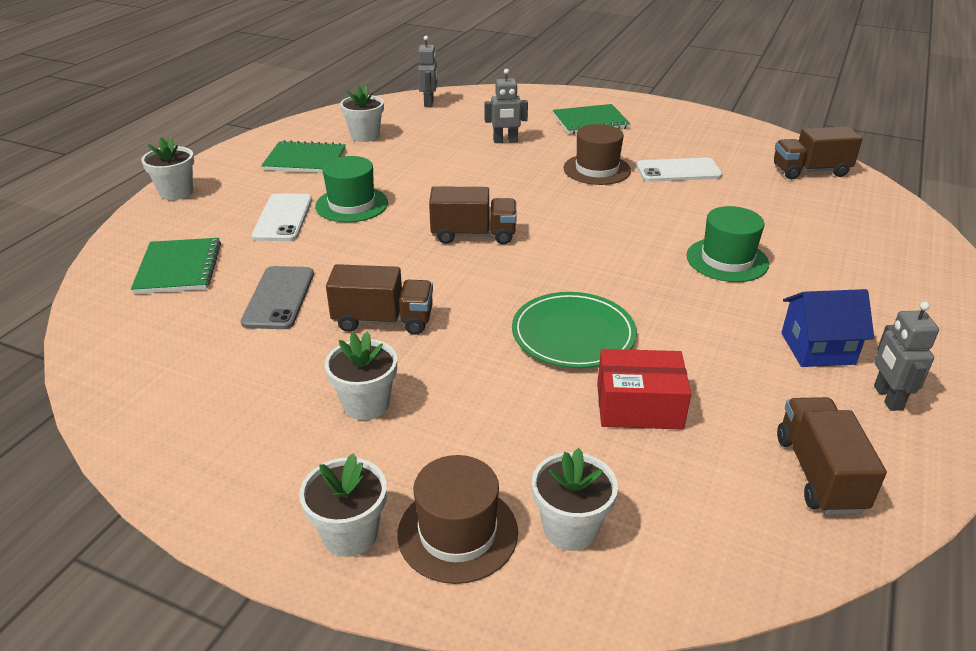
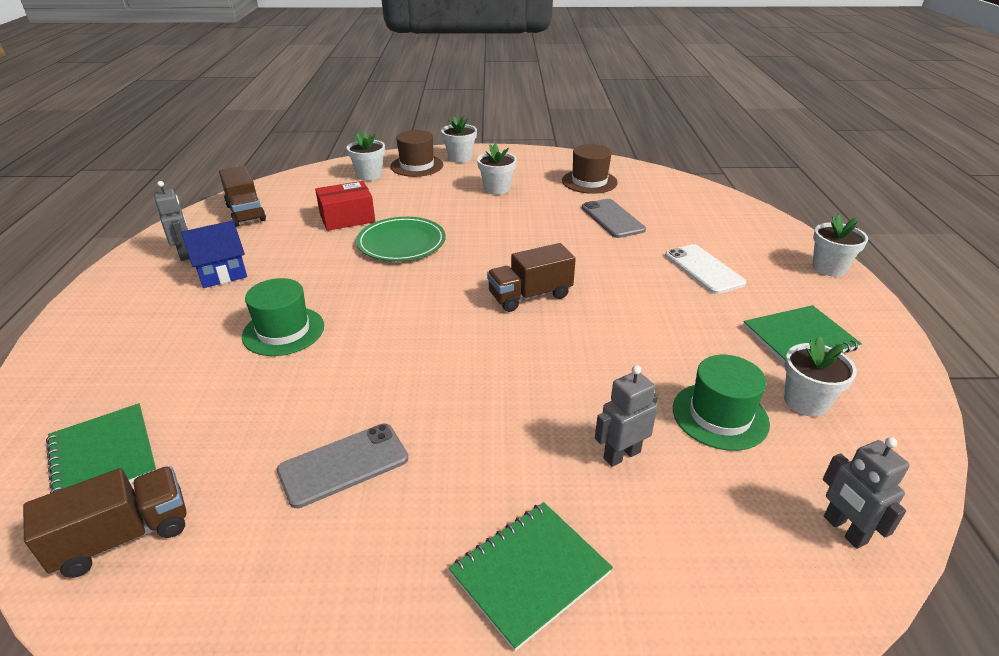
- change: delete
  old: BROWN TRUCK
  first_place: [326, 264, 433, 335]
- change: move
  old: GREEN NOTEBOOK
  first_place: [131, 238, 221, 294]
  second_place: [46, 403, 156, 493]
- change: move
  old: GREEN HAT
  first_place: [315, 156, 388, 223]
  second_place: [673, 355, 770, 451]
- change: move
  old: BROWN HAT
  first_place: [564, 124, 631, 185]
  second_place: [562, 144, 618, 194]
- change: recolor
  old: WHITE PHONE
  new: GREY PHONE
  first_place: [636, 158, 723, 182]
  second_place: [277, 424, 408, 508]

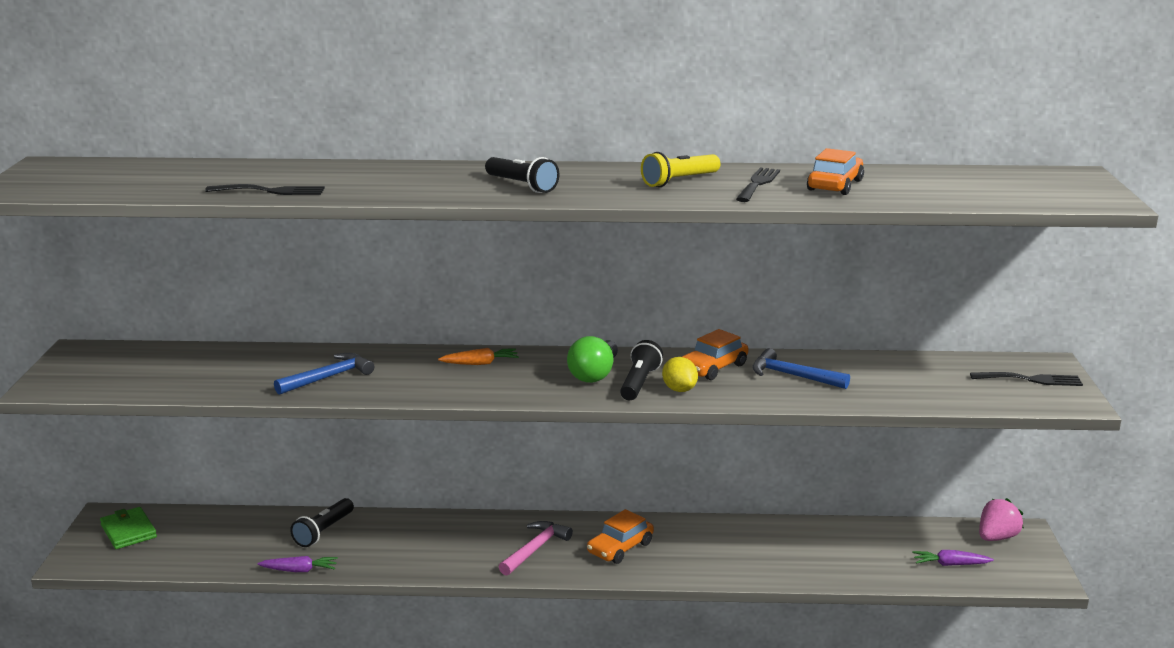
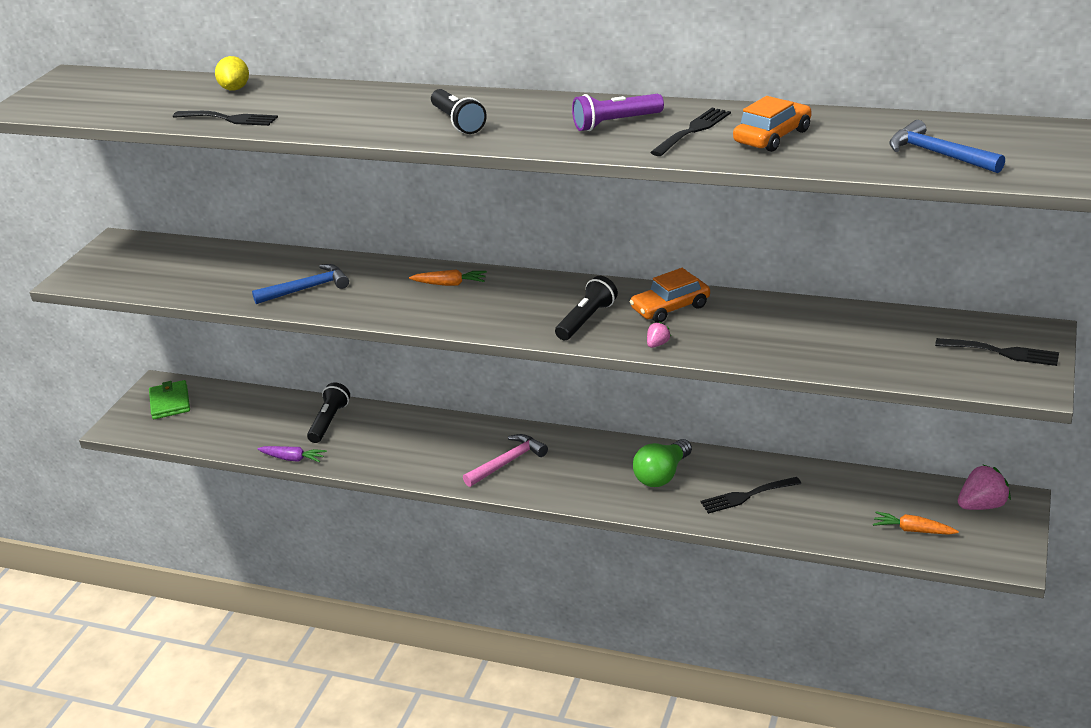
- change: delete
  old: ORANGE CAR
  first_place: [587, 509, 654, 564]
- change: insert
  new: PINK STRAWBERRY
  second_place: [647, 322, 671, 348]
- change: insert
  new: BLACK FORK
  second_place: [700, 477, 801, 514]
- change: move
  old: GREEN LIGHT BULB
  first_place: [567, 336, 618, 383]
  second_place: [633, 439, 692, 487]
- change: move
  old: YELLOW LEMON
  first_place: [662, 357, 698, 392]
  second_place: [215, 56, 249, 91]
- change: move
  old: BLUE HAMMER
  first_place: [752, 348, 850, 389]
  second_place: [889, 120, 1005, 173]
- change: recolor
  old: YELLOW FLASHLIGHT
  new: PURPLE FLASHLIGHT
  first_place: [641, 152, 720, 187]
  second_place: [572, 94, 664, 131]
- change: recolor
  old: PURPLE CARROT
  new: ORANGE CARROT
  first_place: [912, 550, 994, 566]
  second_place: [873, 511, 959, 535]
- change: rotate
  old: BLACK FLASHLIGHT
  first_place: [290, 498, 354, 547]
  second_place: [307, 382, 350, 443]
  degrees: 150

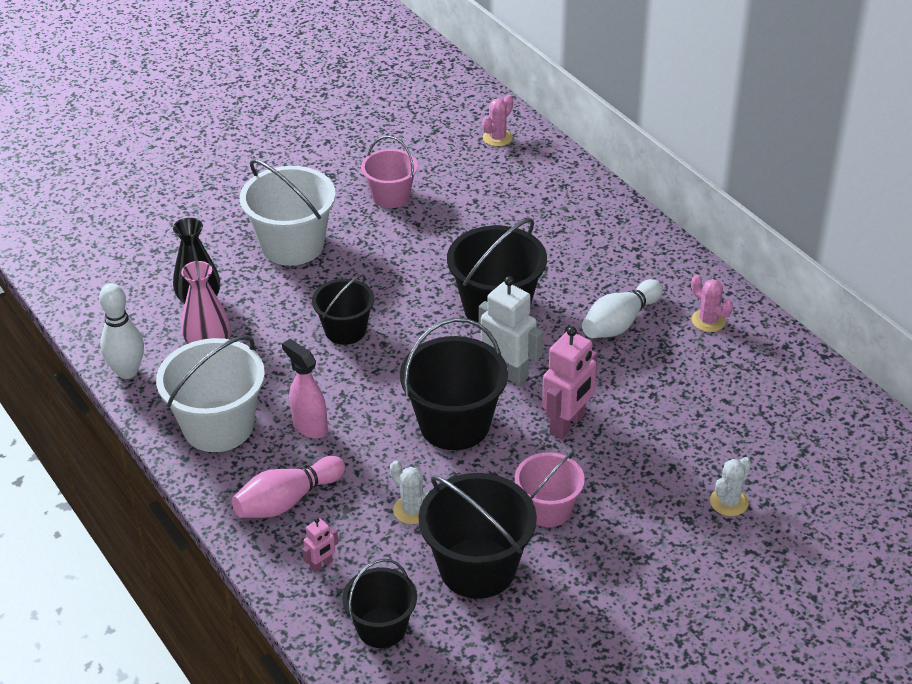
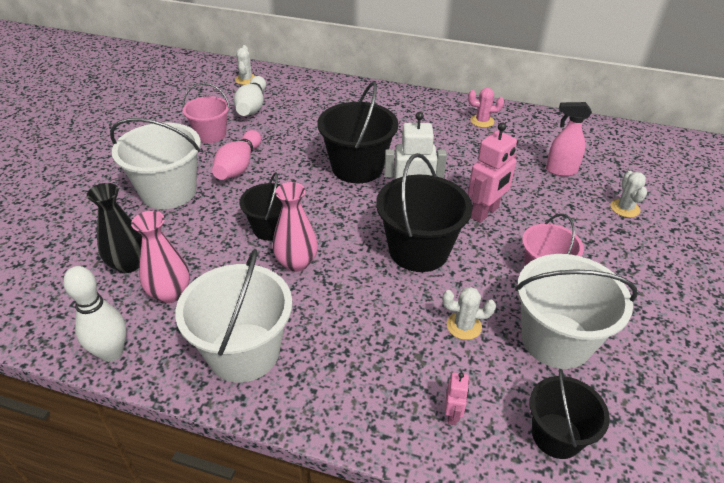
- change: insert
  new: PINK VASE
  second_place: [273, 182, 318, 272]
- change: move
  old: PINK BOWLING PIN
  first_place: [232, 456, 345, 518]
  second_place: [212, 130, 261, 180]
- change: move
  old: PINK SPRAY BOTTLE
  first_place: [282, 339, 328, 439]
  second_place: [546, 102, 592, 176]
- change: move
  old: WHITE BOWLING PIN
  first_place: [582, 279, 663, 338]
  second_place: [234, 76, 266, 116]
- change: recolor
  old: BLACK BUCKET
  new: WHITE BUCKET
  first_place: [419, 473, 537, 599]
  second_place: [515, 254, 637, 369]
- change: recolor
  old: PINK CACTUS
  new: WHITE CACTUS
  first_place: [482, 94, 513, 147]
  second_place: [235, 45, 255, 85]
- change: rotate
  old: PINK ROBOT
  first_place: [542, 326, 597, 439]
  second_place: [468, 123, 517, 223]
  degrees: 45

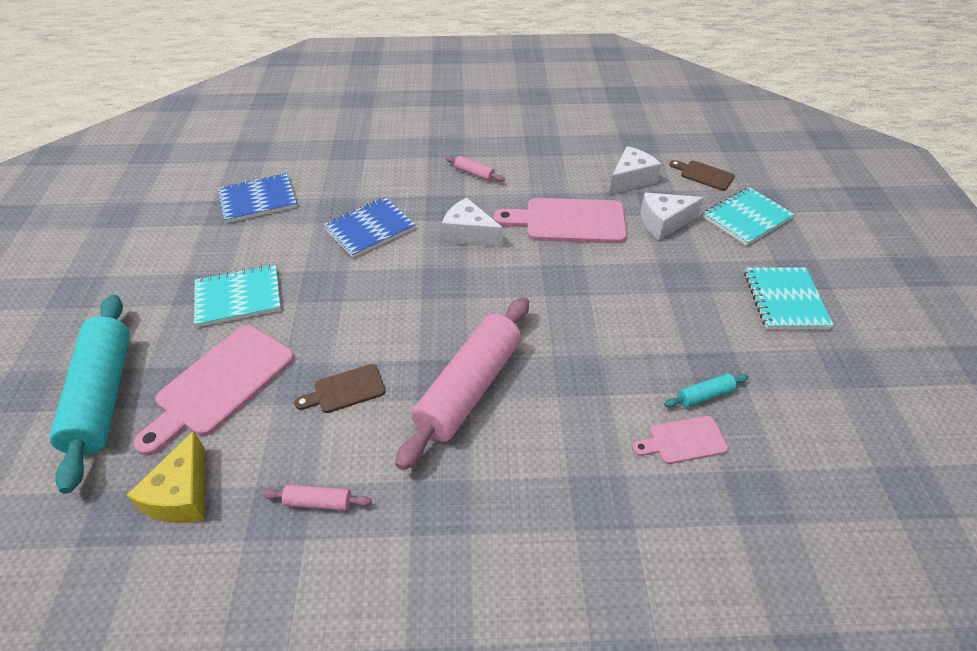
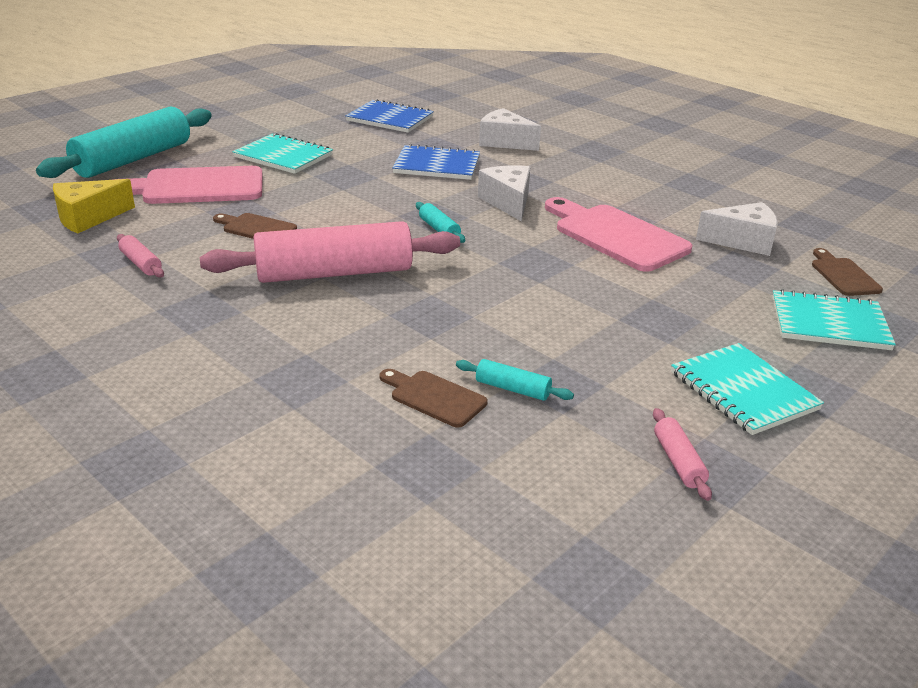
- change: insert
  new: TURQUOISE ROLLING PIN
  second_place: [416, 202, 465, 243]
- change: move
  old: PINK ROLLING PIN
  first_place: [446, 156, 505, 182]
  second_place: [653, 408, 712, 501]
- change: move
  old: WHITE CHEESE
  first_place: [640, 192, 704, 240]
  second_place: [479, 108, 541, 151]
- change: recolor
  old: PINK CUTTING BOARD
  new: BROWN CUTTING BOARD
  first_place: [632, 416, 728, 464]
  second_place: [380, 369, 487, 428]
- change: rotate
  old: TURQUOISE NOTEBOOK
  first_place: [744, 267, 834, 329]
  second_place: [671, 343, 824, 435]
  degrees: -75

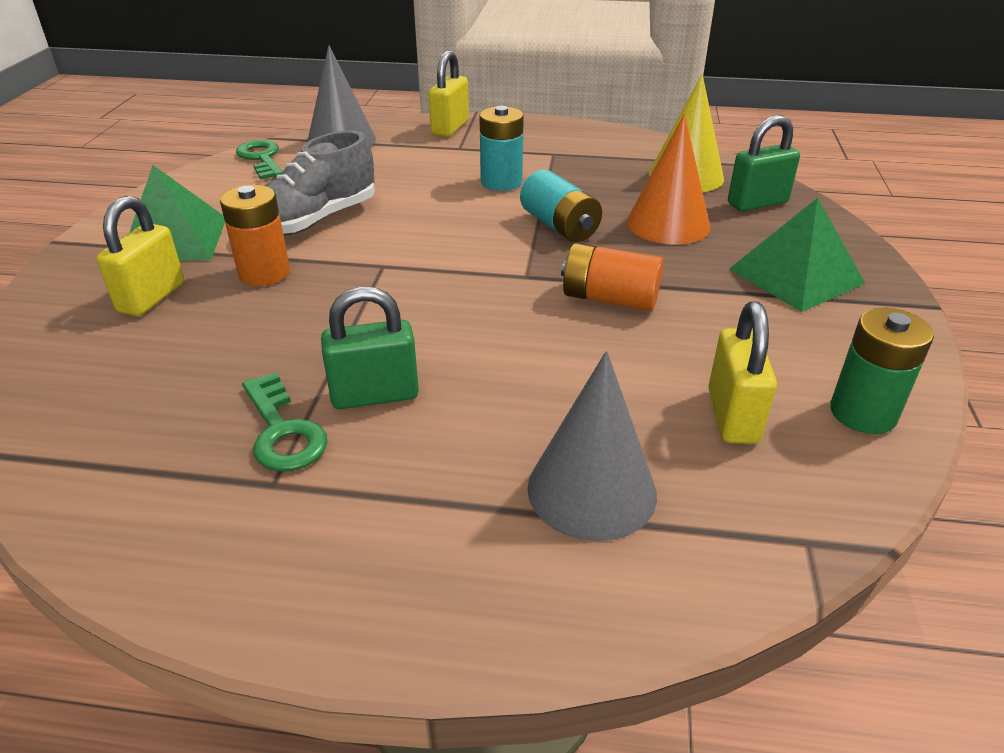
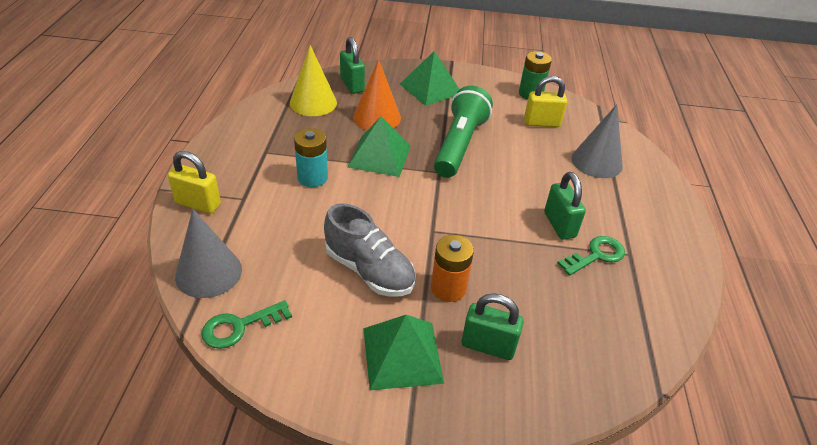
- change: replace
  old: TURQUOISE BATTERY
  new: GREEN PYRAMID
  first_place: [520, 170, 602, 242]
  second_place: [347, 116, 411, 177]
- change: replace
  old: ORANGE BATTERY
  new: GREEN FLASHLIGHT
  first_place: [561, 243, 664, 311]
  second_place: [434, 86, 493, 178]
- change: recolor
  old: YELLOW PADLOCK
  new: GREEN PADLOCK
  first_place: [96, 196, 184, 316]
  second_place: [462, 293, 524, 360]

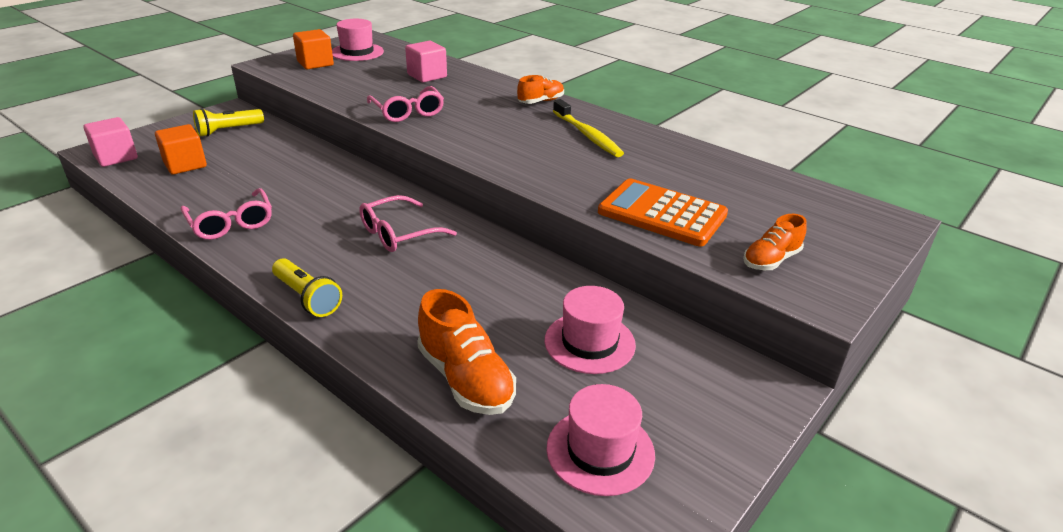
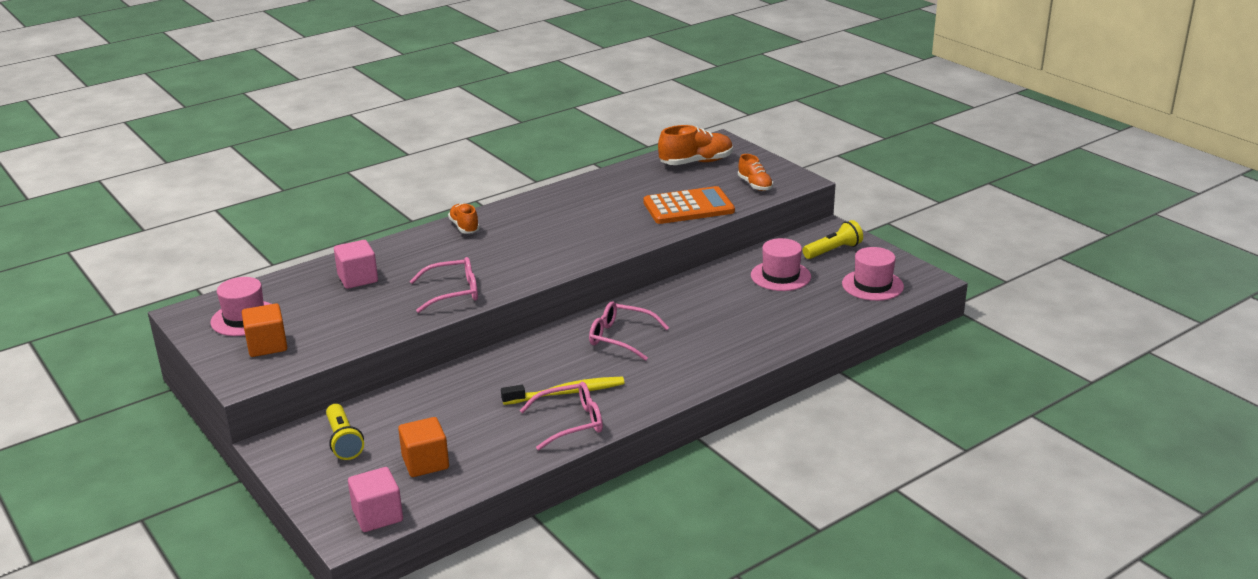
- change: move
  old: YELLOW FLASHLIGHT
  first_place: [272, 258, 342, 317]
  second_place: [802, 220, 863, 259]
- change: move
  old: ORANGE SHOE
  first_place: [417, 289, 516, 415]
  second_place: [658, 125, 733, 165]
- change: move
  old: YELLOW TOOTHBRUSH
  first_place: [553, 99, 624, 157]
  second_place: [501, 377, 625, 405]
- change: rotate
  old: PINK GLASSES
  first_place: [359, 195, 457, 252]
  second_place: [589, 301, 669, 361]
  degrees: 135
- change: rotate
  old: ORANGE CALCULATOR
  first_place: [598, 178, 728, 246]
  second_place: [643, 186, 735, 224]
  degrees: -150

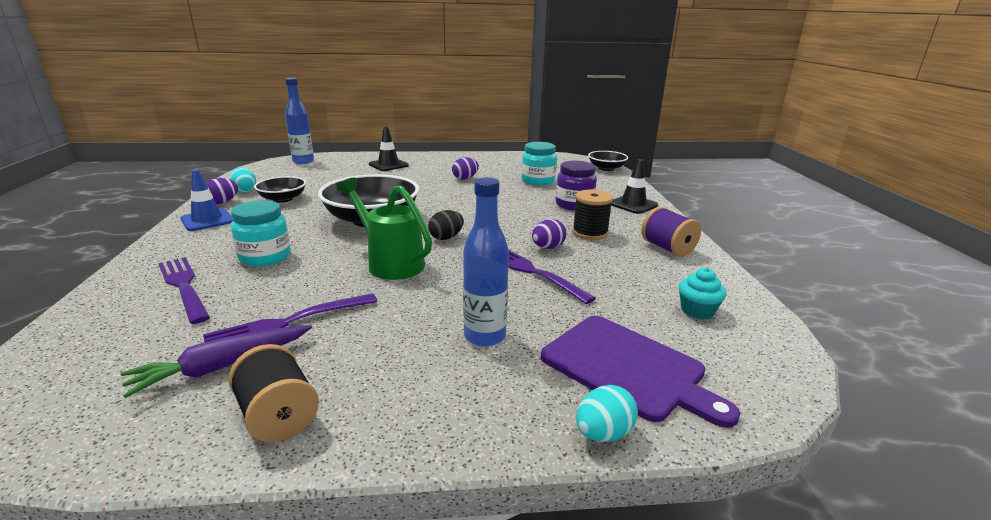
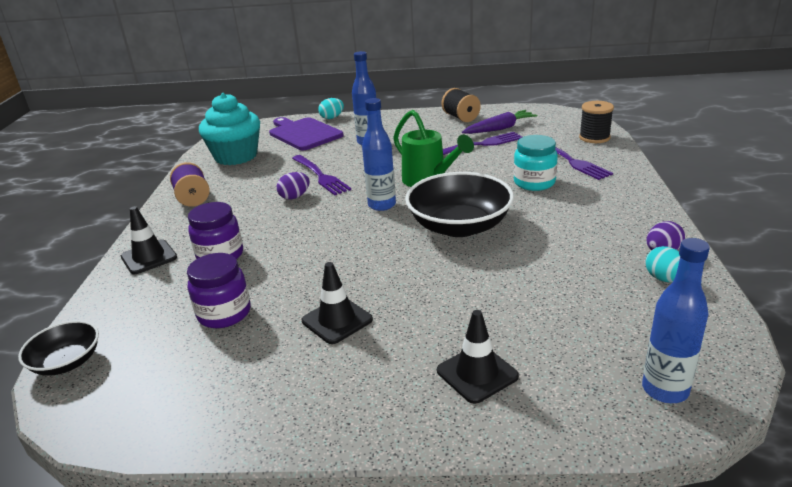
- change: delete
  old: BLUE TRAFFIC CONE
  first_place: [180, 169, 233, 231]
- change: delete
  old: BLACK BOWL
  first_place: [254, 176, 306, 203]
- change: move
  old: BLACK SPOOL
  first_place: [572, 190, 613, 240]
  second_place: [579, 101, 614, 143]
- change: replace
  old: BLACK EGG
  new: BLUE BOTTLE
  first_place: [428, 210, 464, 240]
  second_place: [362, 98, 396, 211]
- change: replace
  old: PURPLE EGG
  new: BLACK TRAFFIC CONE
  first_place: [452, 157, 479, 180]
  second_place: [302, 262, 373, 344]
- change: recolor
  old: TURQUOISE JAR
  new: PURPLE JAR
  first_place: [521, 142, 557, 186]
  second_place: [187, 253, 251, 328]
- change: resize
  old: TURQUOISE CUPCAKE
  first_place: [679, 268, 726, 319]
  second_place: [199, 93, 260, 165]
  factor: 2.2

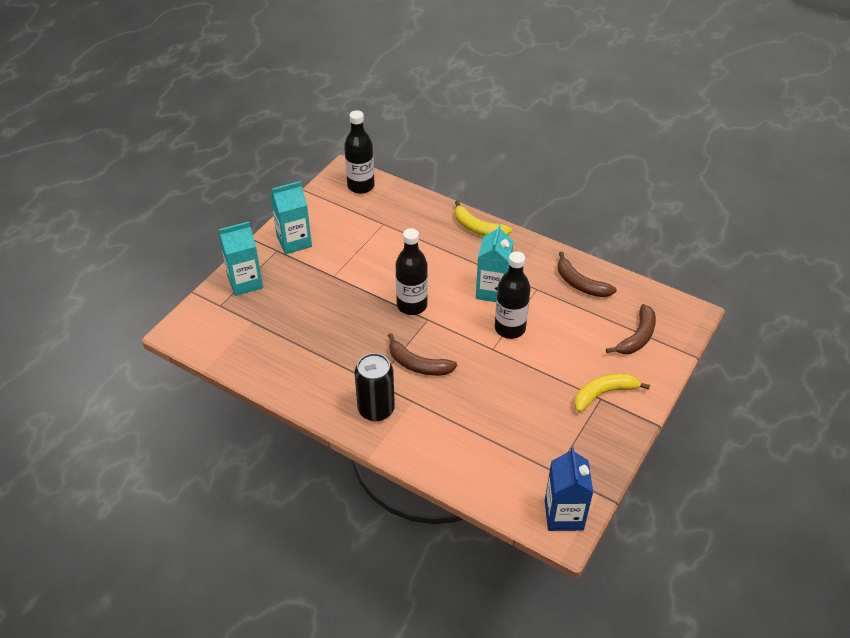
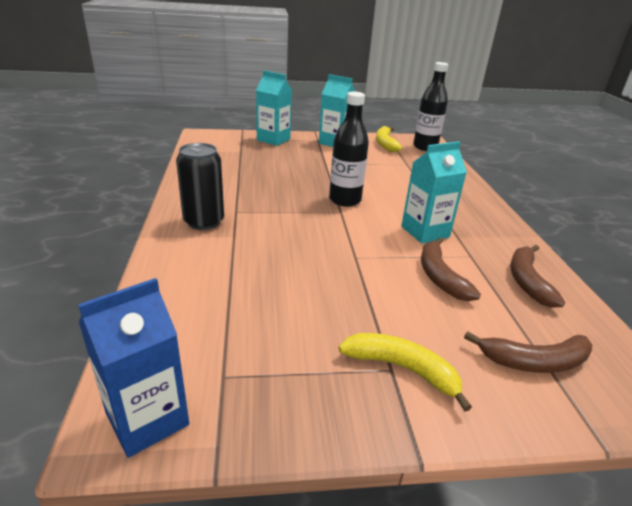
- change: delete
  old: BLACK BOTTLE
  first_place: [495, 251, 531, 339]
- change: move
  old: BROWN BANANA
  first_place: [388, 333, 457, 376]
  second_place: [421, 237, 481, 301]
- change: move
  old: YELLOW BANANA
  first_place: [455, 200, 512, 236]
  second_place: [376, 126, 402, 152]

